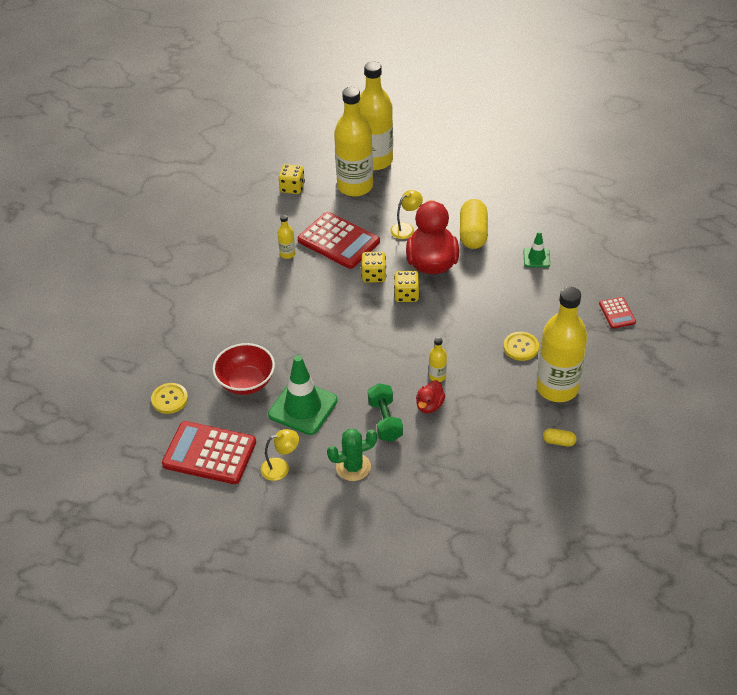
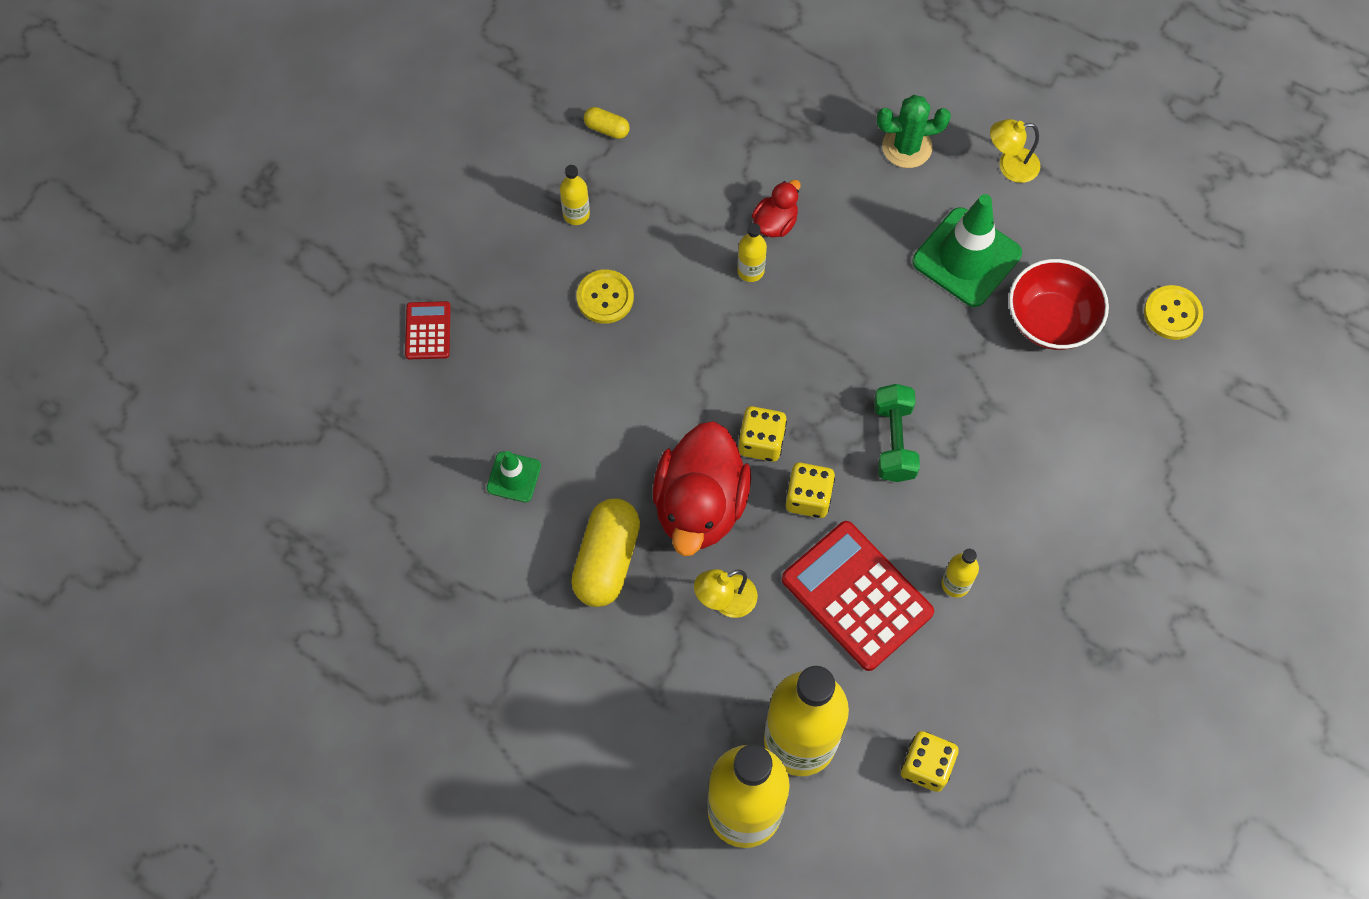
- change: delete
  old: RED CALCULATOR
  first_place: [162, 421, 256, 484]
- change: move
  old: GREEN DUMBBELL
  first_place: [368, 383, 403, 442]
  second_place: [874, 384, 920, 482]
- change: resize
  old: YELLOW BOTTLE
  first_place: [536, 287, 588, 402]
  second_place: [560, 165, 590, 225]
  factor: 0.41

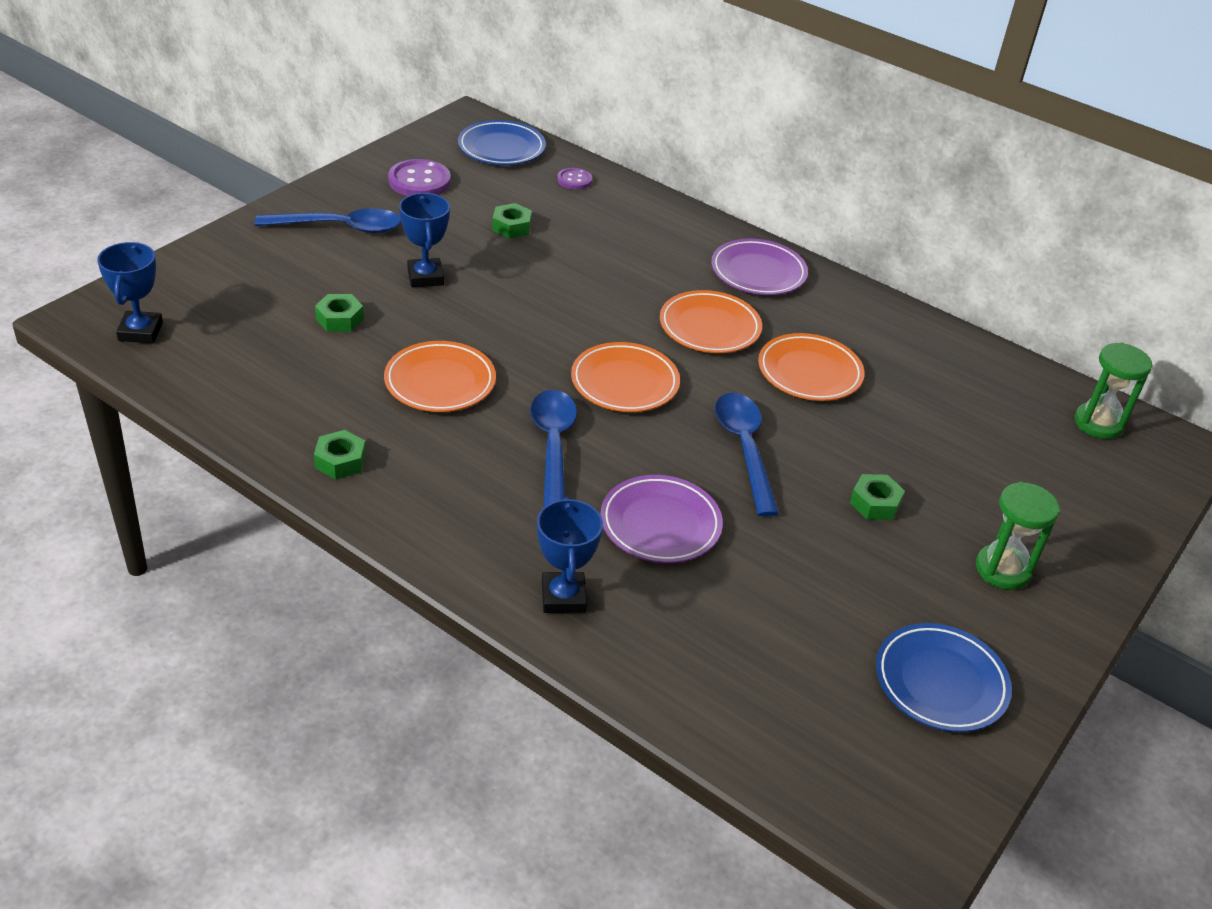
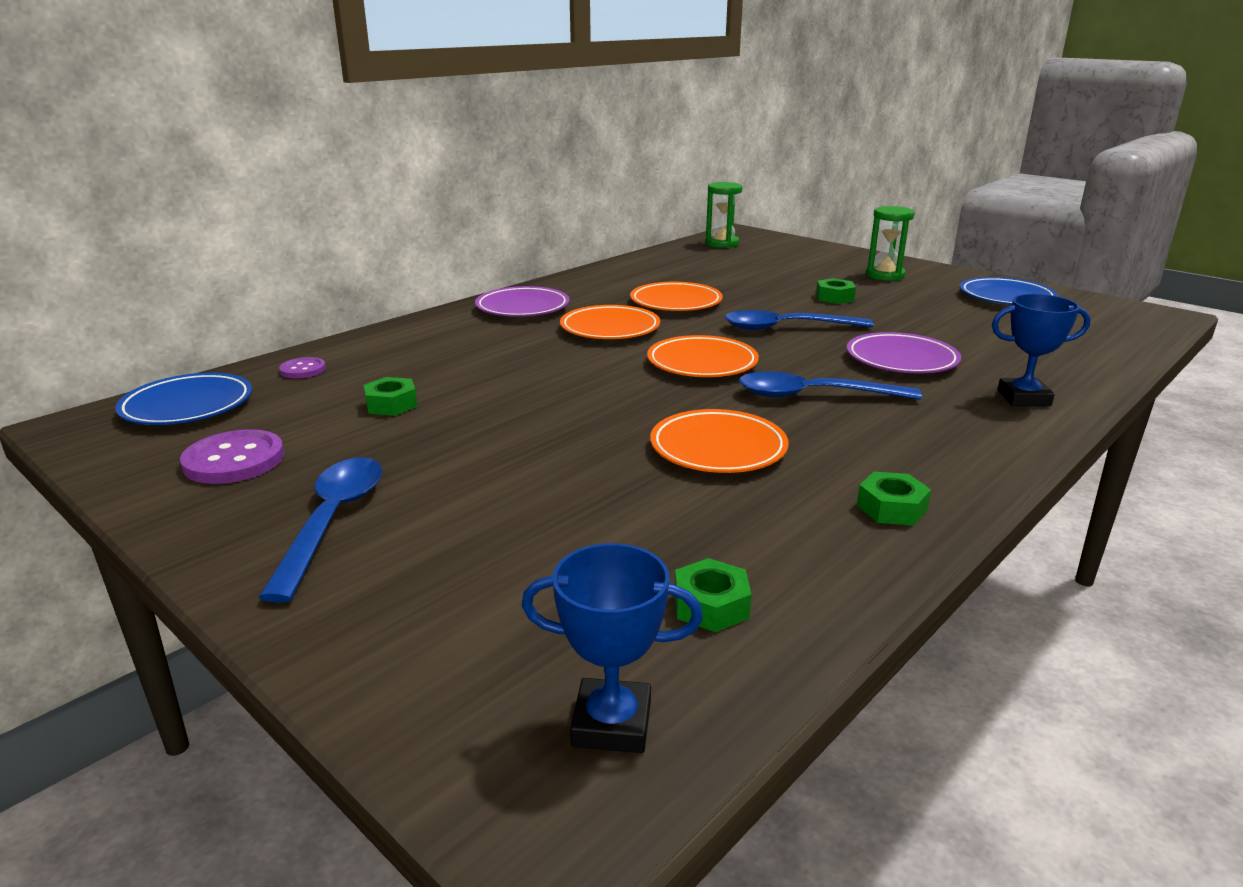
- change: delete
  old: BLUE TROPHY
  first_place: [399, 193, 450, 287]
- change: move
  old: GREEN NUT
  first_place: [315, 294, 364, 332]
  second_place: [675, 558, 751, 632]

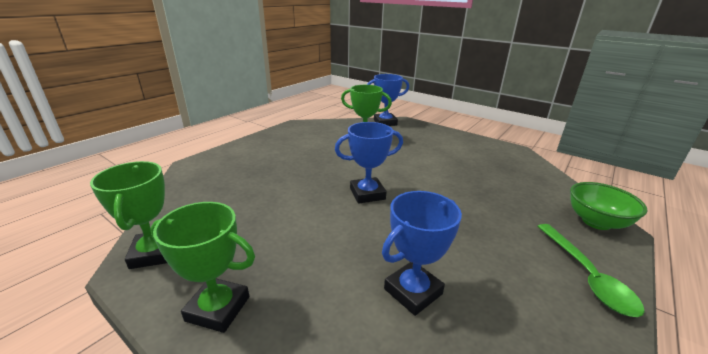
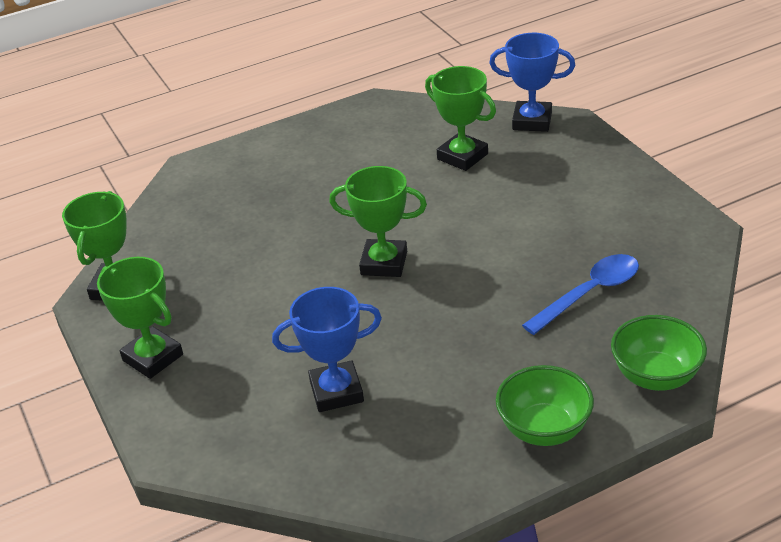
- change: insert
  new: BLUE SPOON
  second_place: [522, 254, 639, 335]
- change: replace
  old: GREEN SPOON
  new: GREEN BOWL
  first_place: [537, 224, 645, 317]
  second_place: [496, 365, 594, 446]
- change: recolor
  old: BLUE TROPHY
  new: GREEN TROPHY
  first_place: [335, 122, 403, 204]
  second_place: [329, 166, 427, 277]

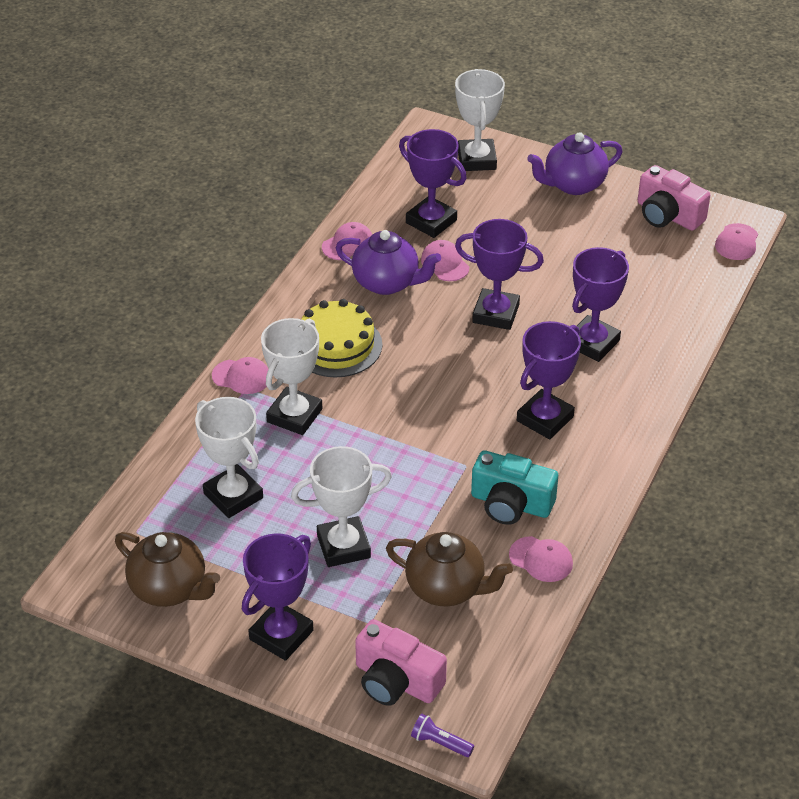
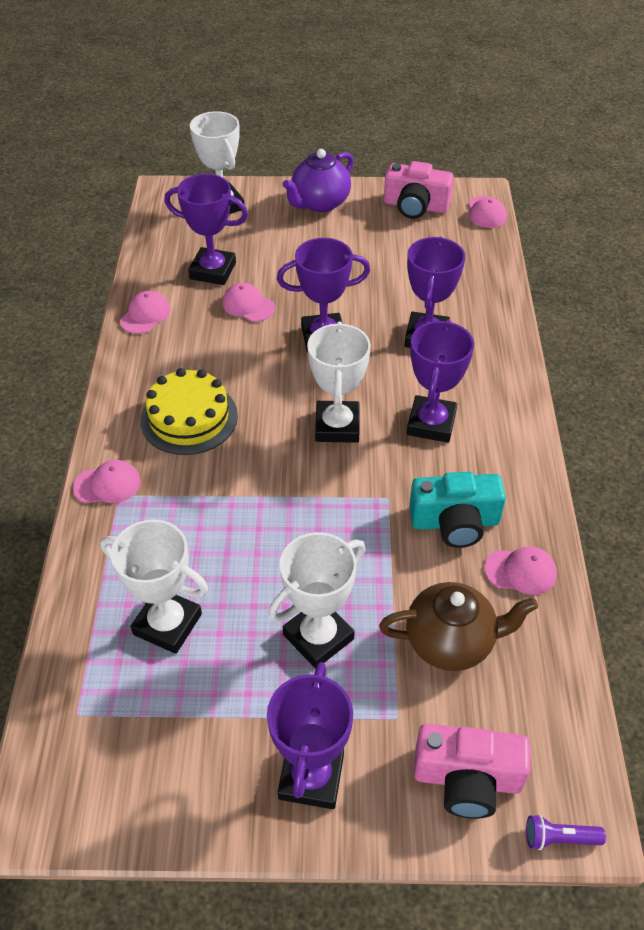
- change: delete
  old: BROWN TEAPOT
  first_place: [115, 532, 220, 607]
- change: delete
  old: PURPLE TEAPOT
  first_place: [336, 230, 441, 295]
- change: move
  old: WHITE TROPHY
  first_place: [261, 318, 322, 435]
  second_place: [307, 321, 371, 443]

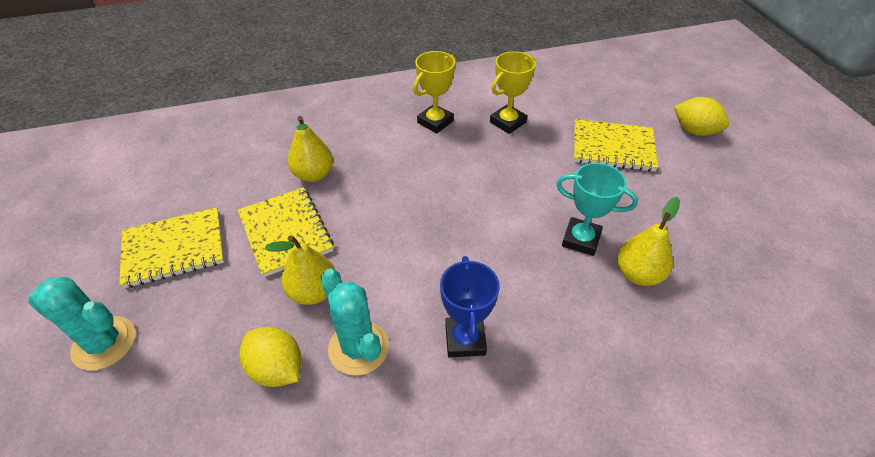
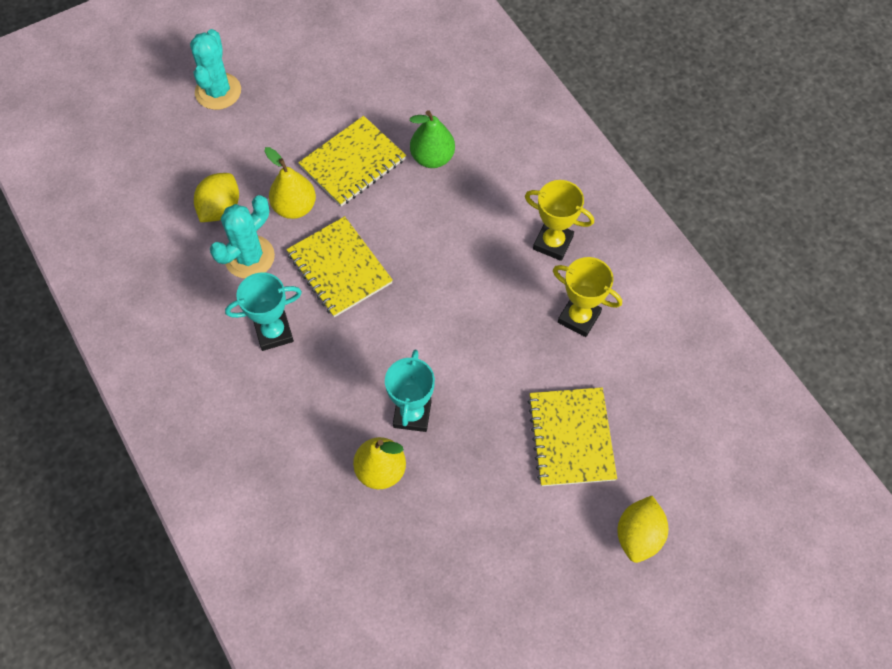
- change: move
  old: YELLOW NOTEBOOK
  first_place: [119, 207, 224, 288]
  second_place: [286, 216, 393, 317]
- change: recolor
  old: YELLOW PEAR
  new: GREEN PEAR
  first_place: [288, 116, 333, 182]
  second_place: [410, 110, 455, 168]
- change: recolor
  old: BLUE TROPHY
  new: TURQUOISE TROPHY
  first_place: [440, 256, 500, 357]
  second_place: [225, 273, 302, 351]

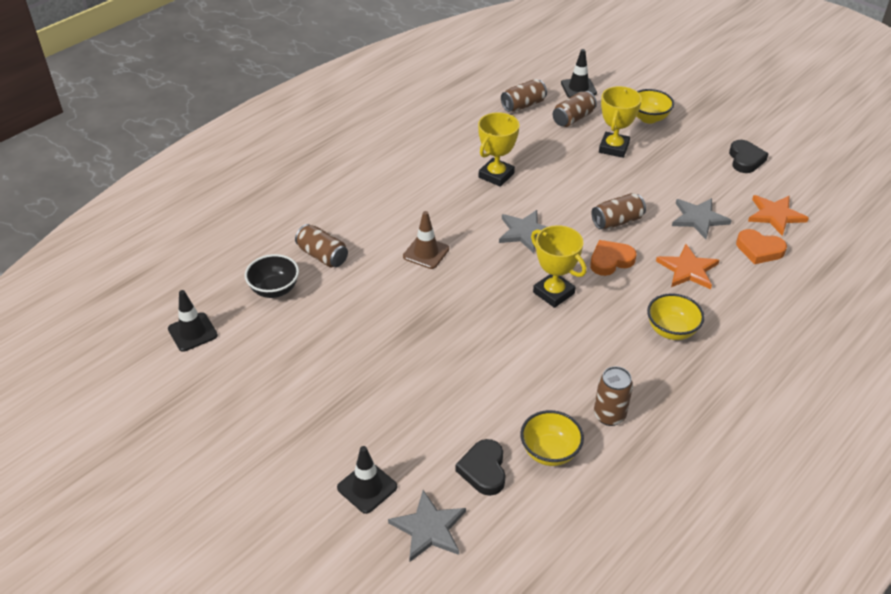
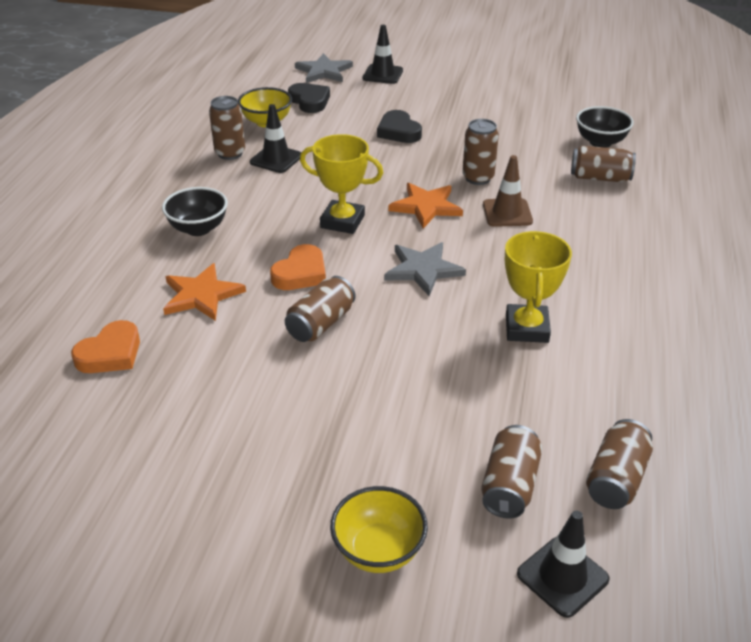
- change: delete
  old: YELLOW TROPHY
  first_place: [599, 86, 642, 158]
- change: delete
  old: GREY STAR
  first_place: [672, 198, 732, 239]
- change: insert
  new: BROWN CAN
  second_place: [462, 119, 499, 185]
- change: move
  old: BLACK TRAFFIC CONE
  first_place: [168, 290, 218, 352]
  second_place: [250, 104, 301, 173]
- change: move
  old: BLACK HEART
  first_place: [729, 140, 768, 173]
  second_place: [377, 110, 422, 143]
- change: move
  old: ORANGE STAR
  first_place: [748, 195, 809, 236]
  second_place: [388, 183, 463, 229]
- change: recolor
  old: YELLOW BOWL
  new: BLACK BOWL
  first_place: [647, 293, 705, 340]
  second_place: [162, 187, 228, 236]
- change: rotate
  old: ORANGE HEART
  first_place: [736, 229, 787, 264]
  second_place: [71, 320, 140, 373]
  degrees: 135

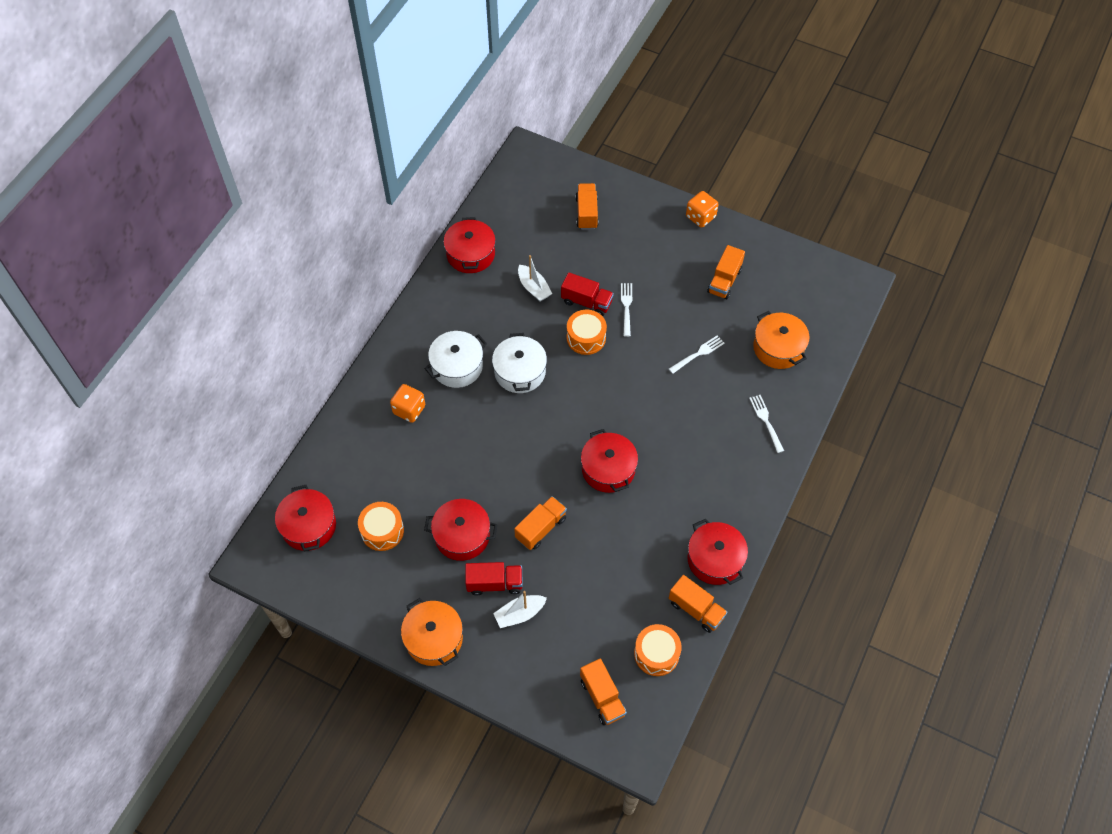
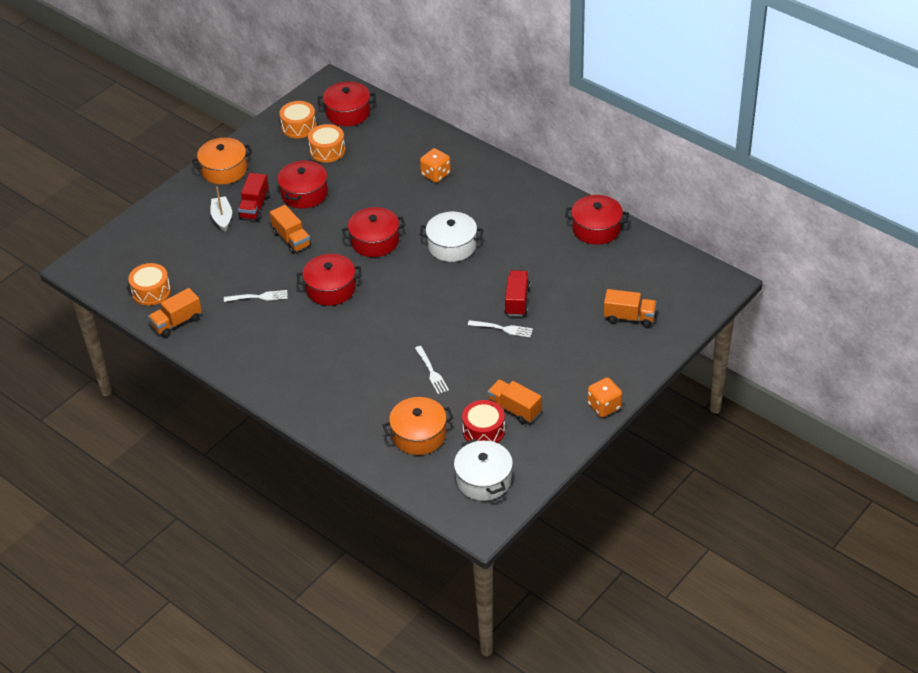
- change: delete
  old: WHITE BOAT
  first_place: [518, 255, 552, 301]
- change: delete
  old: ORANGE TRUCK
  first_place: [580, 659, 627, 725]
- change: insert
  new: RED DRUM
  second_place: [462, 400, 505, 443]
- change: move
  old: WHITE POT
  first_place: [424, 331, 487, 388]
  second_place: [454, 439, 513, 501]
- change: move
  old: ORANGE DRUM
  first_place: [567, 310, 607, 355]
  second_place: [279, 101, 317, 138]
- change: move
  old: RED POT
  first_place: [688, 518, 748, 585]
  second_place: [342, 207, 406, 257]
- change: move
  old: WHITE FORK
  first_place: [749, 395, 784, 453]
  second_place: [224, 290, 288, 302]
- change: rotate
  old: RED TRUCK
  first_place: [561, 272, 614, 316]
  second_place: [504, 270, 530, 316]
  degrees: 150

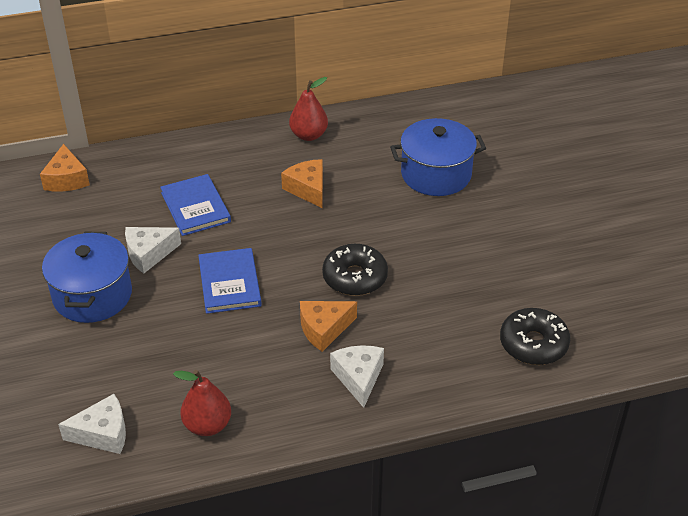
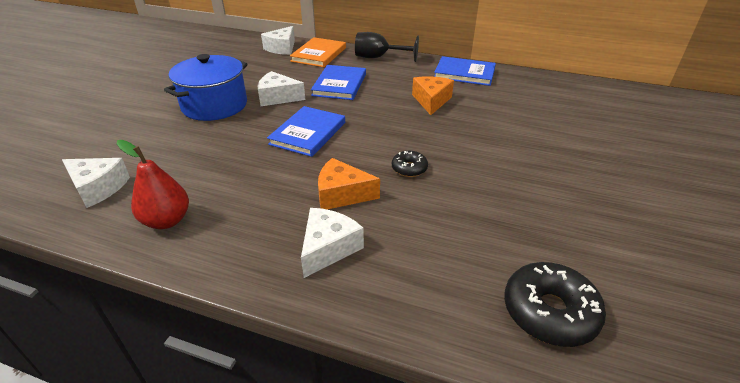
- change: delete
  old: BLUE POT
  first_place: [390, 118, 486, 196]
- change: insert
  new: ORANGE BOOK
  second_place: [290, 37, 346, 67]
- change: insert
  new: BLACK GOBLET
  second_place: [355, 32, 419, 62]
- change: replace
  old: RED PEAR
  new: BLUE BOOK
  first_place: [289, 77, 328, 141]
  second_place: [434, 56, 496, 86]
- change: recolor
  old: ORANGE CHEESE
  new: WHITE CHEESE
  first_place: [40, 144, 90, 191]
  second_place: [261, 26, 295, 55]
- change: resize
  old: BLACK DONUT
  first_place: [322, 244, 388, 296]
  second_place: [392, 151, 428, 177]
  factor: 0.55

